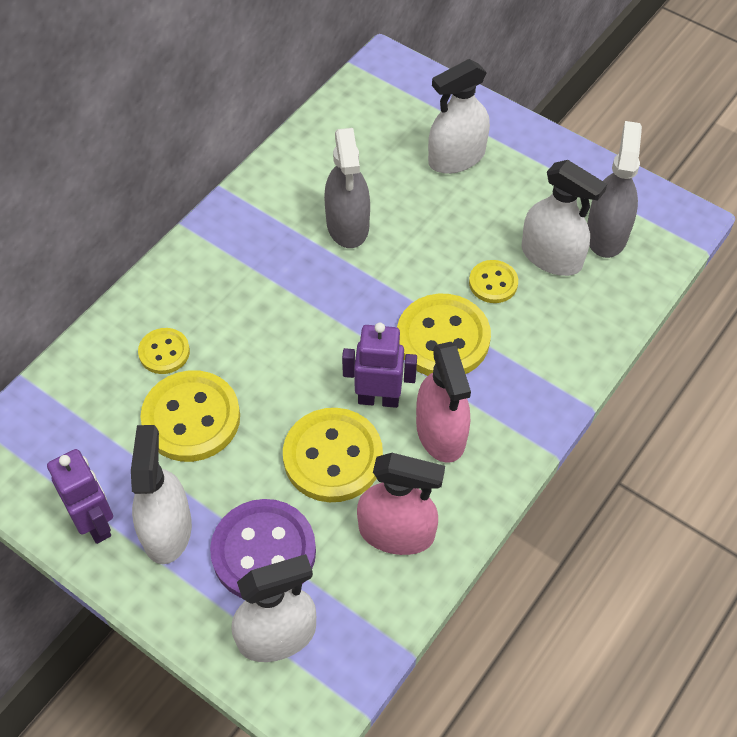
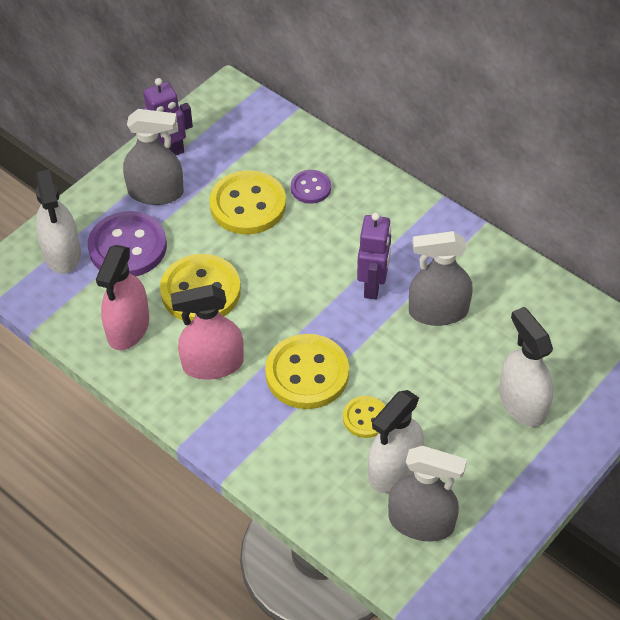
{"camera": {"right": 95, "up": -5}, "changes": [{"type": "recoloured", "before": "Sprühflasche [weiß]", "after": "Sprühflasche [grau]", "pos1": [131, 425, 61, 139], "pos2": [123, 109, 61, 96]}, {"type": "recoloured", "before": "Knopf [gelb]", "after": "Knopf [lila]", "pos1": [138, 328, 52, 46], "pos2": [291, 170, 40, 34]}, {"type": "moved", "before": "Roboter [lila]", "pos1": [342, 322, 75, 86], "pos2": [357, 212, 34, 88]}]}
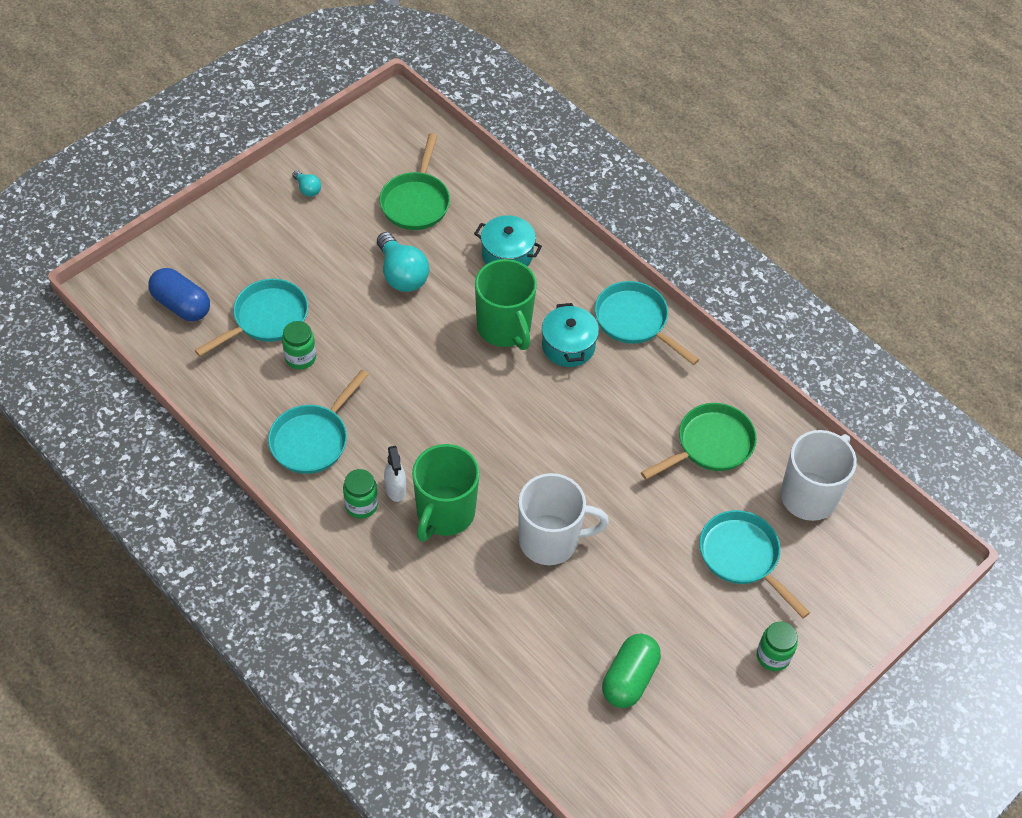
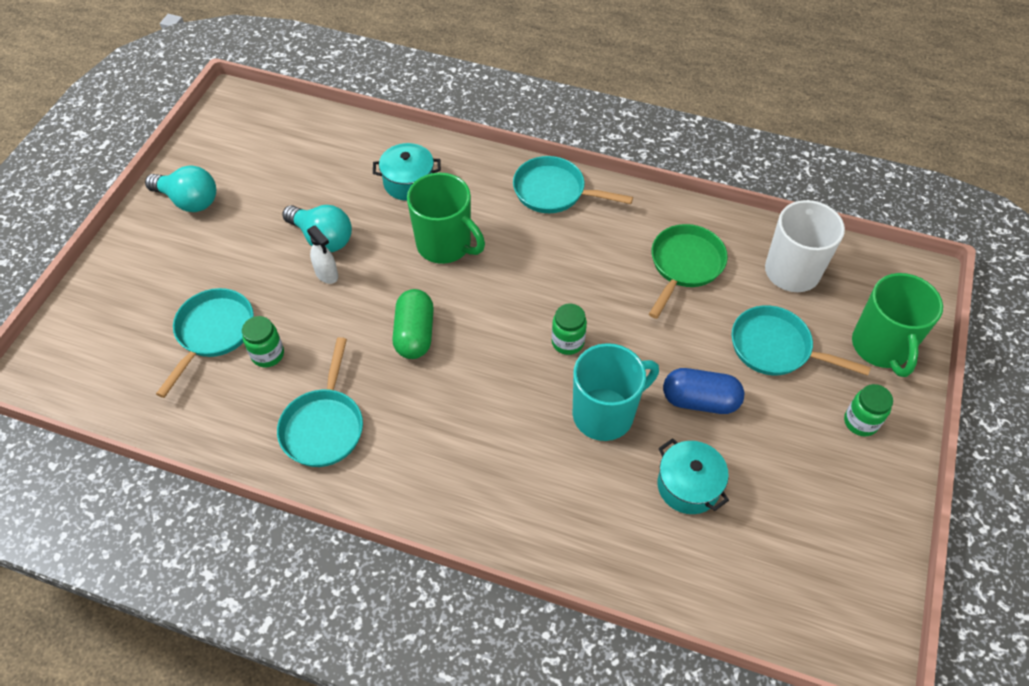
{"camera": {"right": -25, "up": 0}, "changes": [{"type": "moved", "before": "Kapsel [blau]", "pos1": [148, 268, 62, 53], "pos2": [663, 368, 81, 46]}, {"type": "resized", "before": "Glühbirne [türkis]", "pos1": [292, 170, 29, 27], "pos2": [145, 165, 71, 47], "scale": 1.99}, {"type": "moved", "before": "Einmachglas [grün]", "pos1": [343, 469, 35, 50], "pos2": [552, 304, 35, 51]}, {"type": "removed", "before": "Pfanne [grün]", "pos1": [379, 133, 71, 97]}, {"type": "moved", "before": "Sprühflasche [weiß]", "pos1": [384, 446, 22, 56], "pos2": [307, 226, 31, 58]}, {"type": "moved", "before": "Tasse [grün]", "pos1": [412, 444, 68, 98], "pos2": [852, 273, 91, 104]}, {"type": "recoloured", "before": "Tasse [weiß]", "after": "Tasse [türkis]", "pos1": [518, 473, 91, 92], "pos2": [572, 343, 87, 98]}, {"type": "moved", "before": "Kochtopf [türkis]", "pos1": [542, 303, 57, 64], "pos2": [657, 438, 72, 76]}, {"type": "moved", "before": "Kapsel [grün]", "pos1": [602, 634, 59, 74], "pos2": [392, 289, 42, 70]}]}
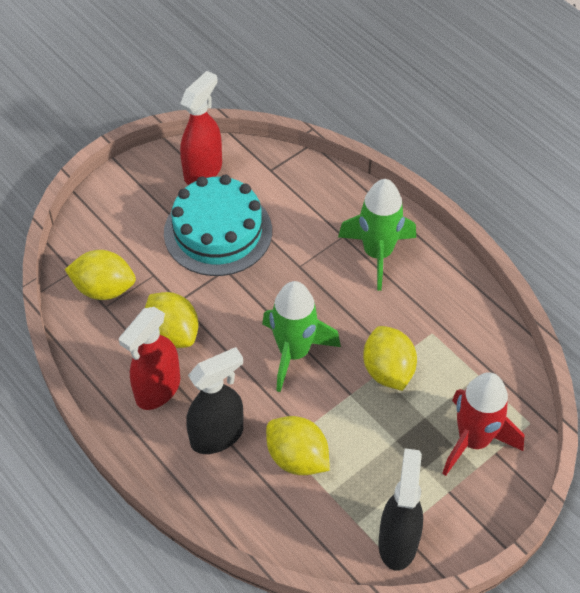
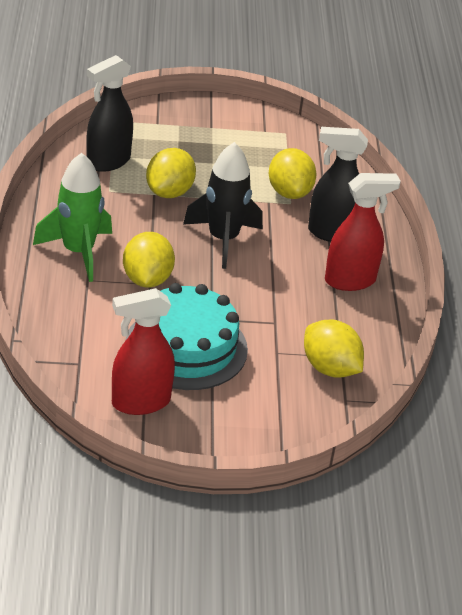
{"camera": {"right": -145, "up": -15}, "changes": [{"type": "moved", "before": "Zitrone [gelb]", "pos1": [145, 292, 54, 56], "pos2": [123, 232, 52, 55]}, {"type": "recoloured", "before": "Rakete [grün]", "after": "Rakete [schwarz]", "pos1": [262, 281, 79, 111], "pos2": [183, 142, 80, 127]}, {"type": "moved", "before": "Sprühflasche [schwarz]", "pos1": [378, 448, 45, 123], "pos2": [86, 55, 47, 117]}, {"type": "removed", "before": "Rakete [rot]", "pos1": [442, 372, 83, 104]}]}
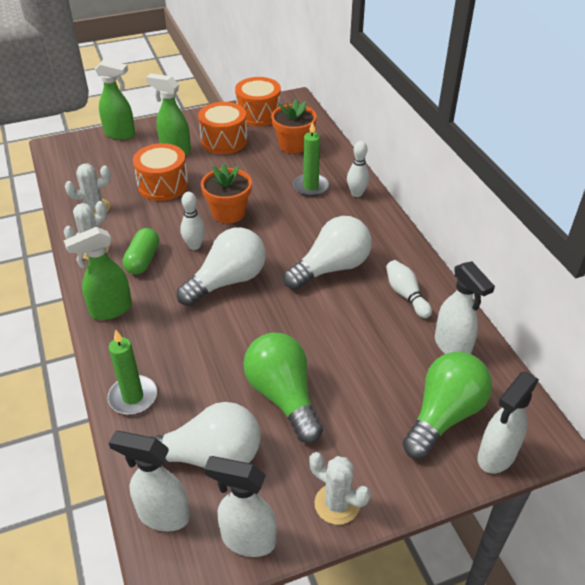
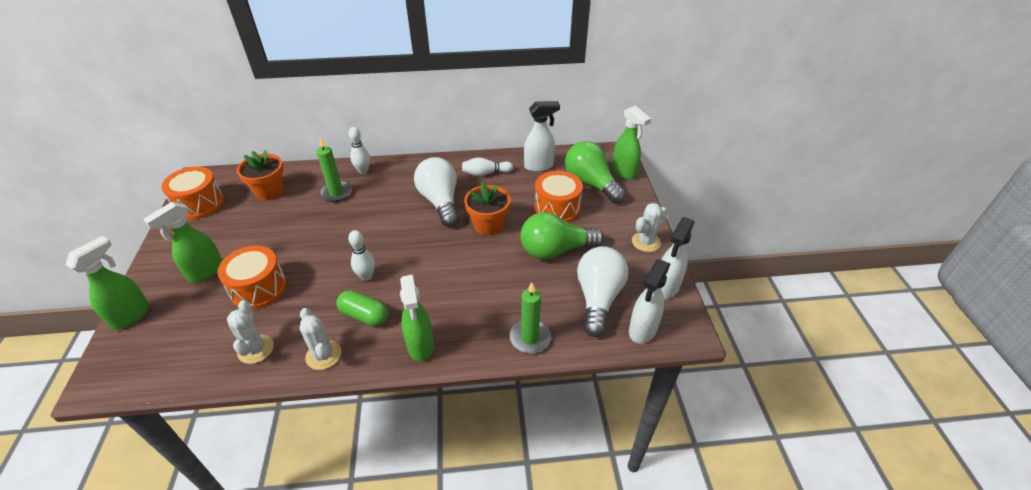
{"camera": {"right": -75, "up": 0}, "changes": [{"type": "removed", "before": "Glühbirne [weiß]", "pos1": [177, 227, 89, 79]}, {"type": "moved", "before": "Trommel [orange]", "pos1": [198, 102, 50, 52], "pos2": [534, 171, 49, 52]}, {"type": "moved", "before": "Blumentopf [orange]", "pos1": [201, 163, 51, 60], "pos2": [464, 181, 47, 54]}, {"type": "recoloured", "before": "Sprühflasche [weiß]", "after": "Sprühflasche [grün]", "pos1": [478, 372, 61, 101], "pos2": [612, 106, 39, 74]}]}
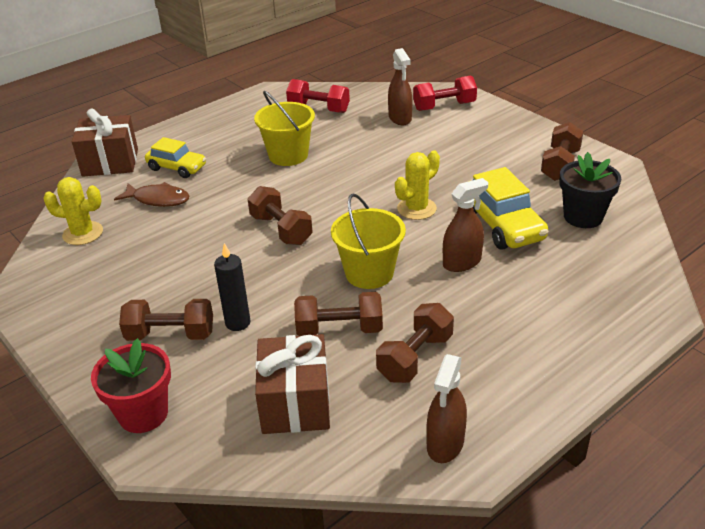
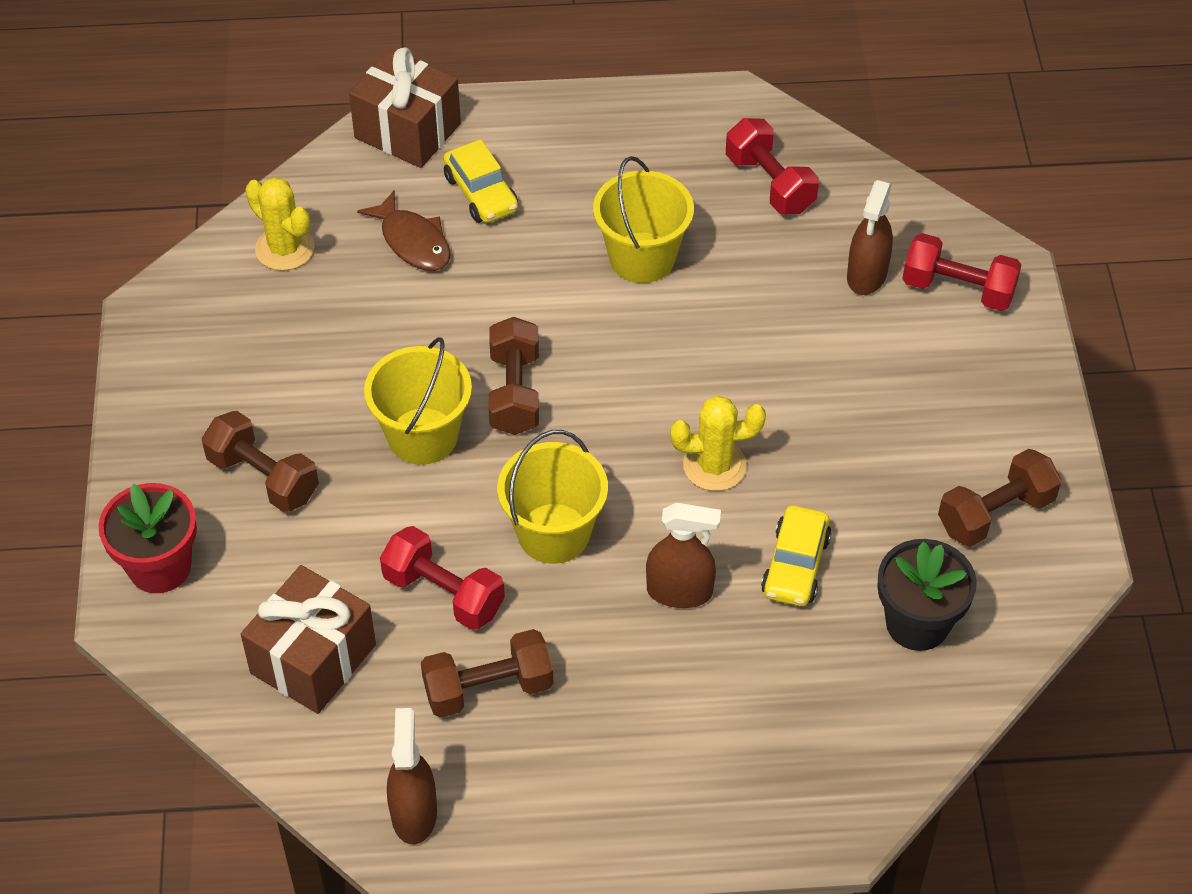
{"camera": {"right": 35, "up": 15}, "changes": [{"type": "removed", "before": "Kerze [schwarz]", "pos1": [214, 243, 37, 88]}, {"type": "recoloured", "before": "Hantel [braun]", "after": "Hantel [rot]", "pos1": [294, 292, 89, 44], "pos2": [380, 526, 125, 104]}, {"type": "turned", "before": "Sprühflasche [braun]", "pos1": [426, 354, 41, 109], "pos2": [387, 708, 50, 136], "turn": 120}, {"type": "resized", "before": "Auto [gelb]", "pos1": [473, 167, 75, 83], "pos2": [761, 505, 70, 101], "scale": 0.65}, {"type": "added", "after": "Eimer [gelb]", "pos2": [364, 337, 108, 128]}]}
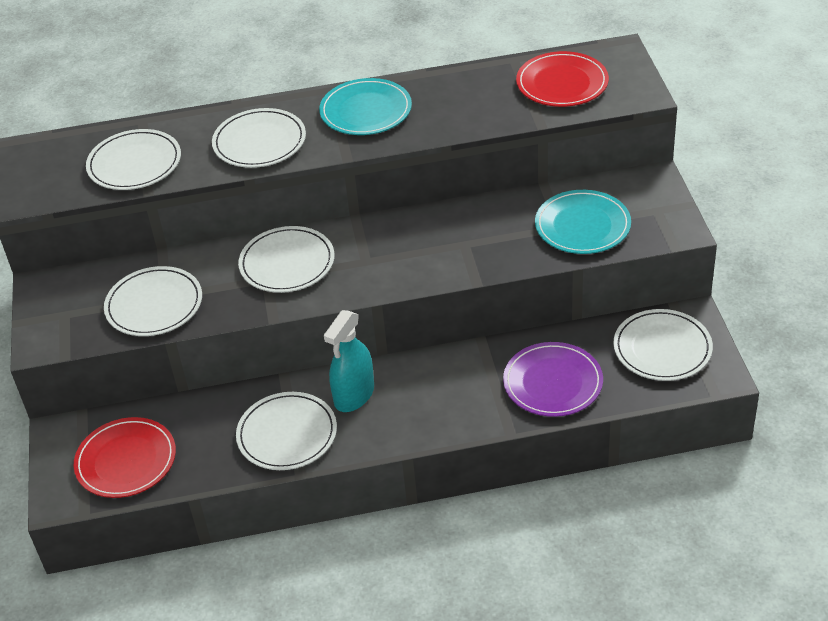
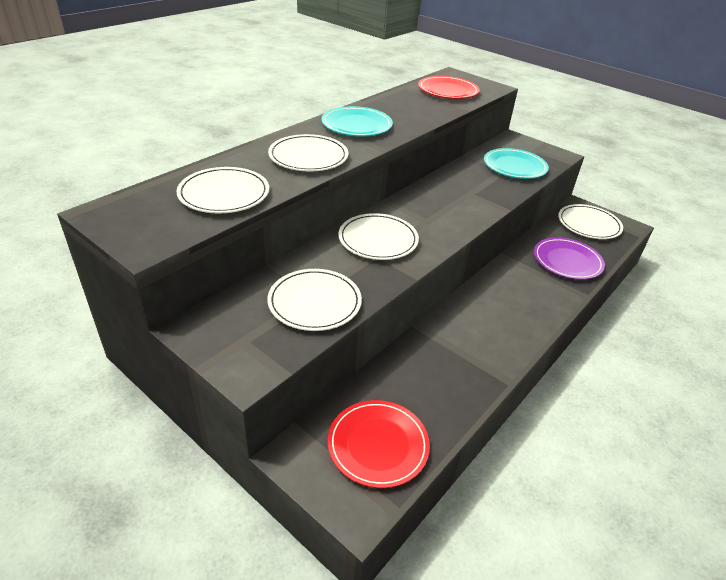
{"camera": {"right": -45, "up": -5}, "changes": [{"type": "removed", "before": "Teller [weiß]", "pos1": [236, 392, 101, 78]}, {"type": "removed", "before": "Sprühflasche [türkis]", "pos1": [324, 310, 50, 102]}]}
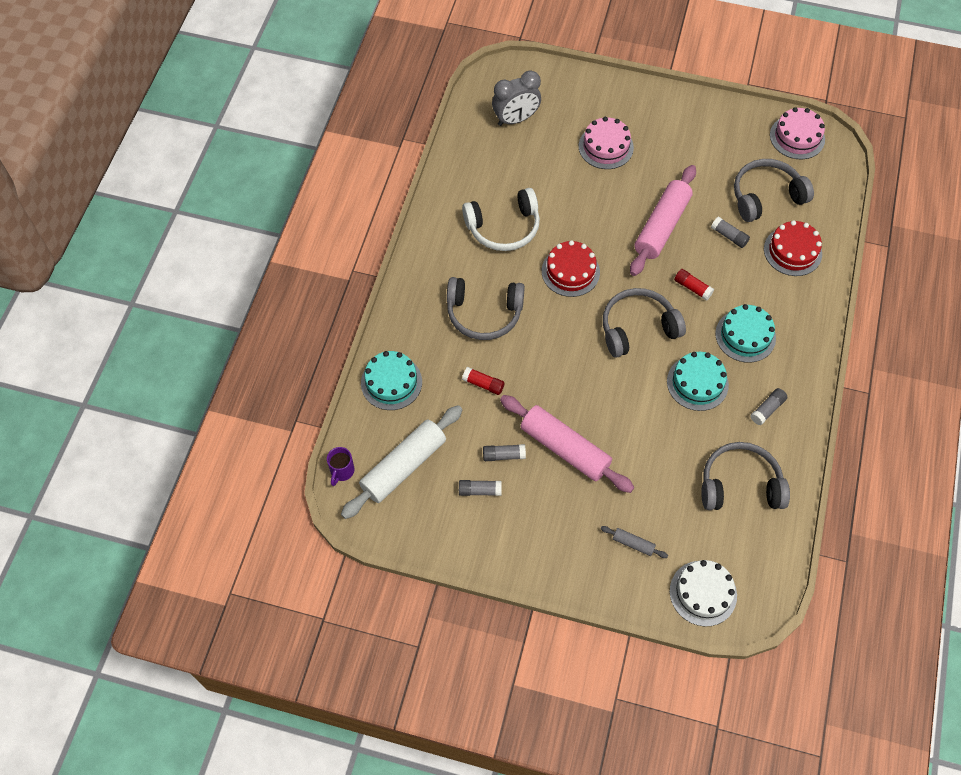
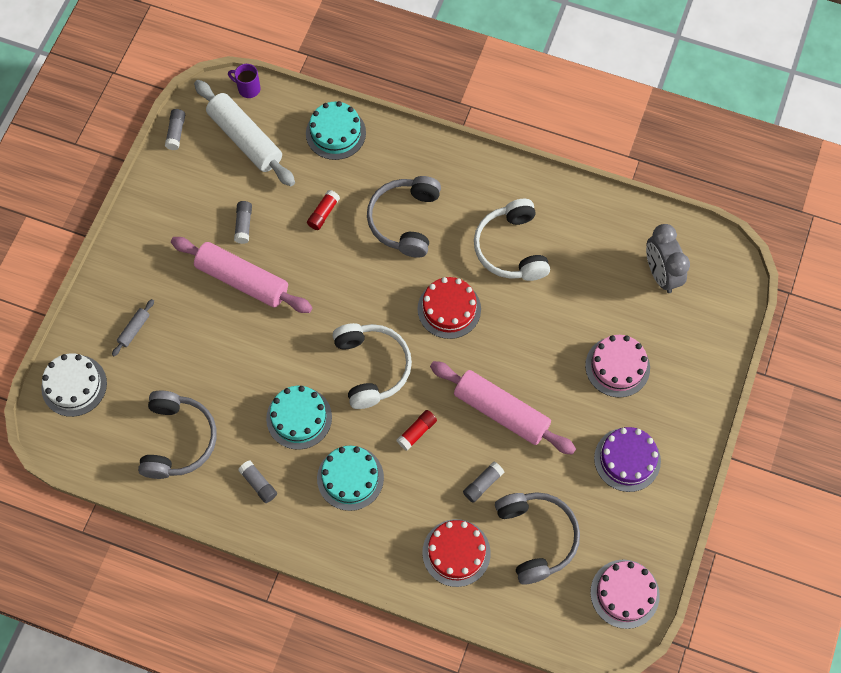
{"camera": {"right": 95, "up": 5}, "changes": [{"type": "moved", "before": "Klebestift [grau]", "pos1": [459, 480, 43, 16], "pos2": [165, 109, 20, 41]}, {"type": "turned", "before": "Nudelholz [rosa]", "pos1": [500, 395, 134, 98], "pos2": [171, 237, 141, 76], "turn": 75}, {"type": "recoloured", "before": "Kopfhörer [grau]", "after": "Kopfhörer [weiß]", "pos1": [603, 288, 83, 70], "pos2": [332, 323, 80, 86]}, {"type": "added", "after": "Kuchen [lila]", "pos2": [594, 427, 67, 65]}]}
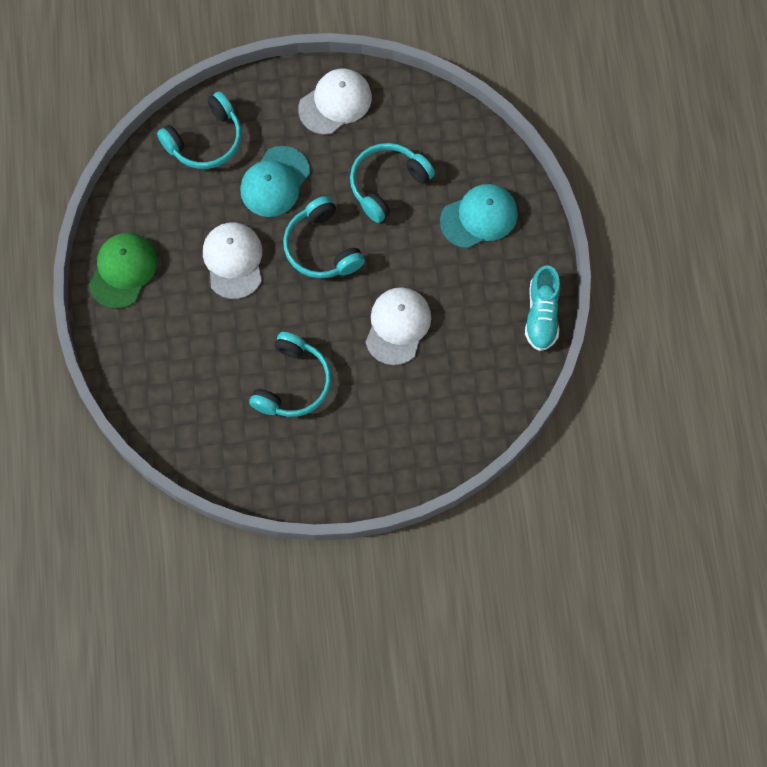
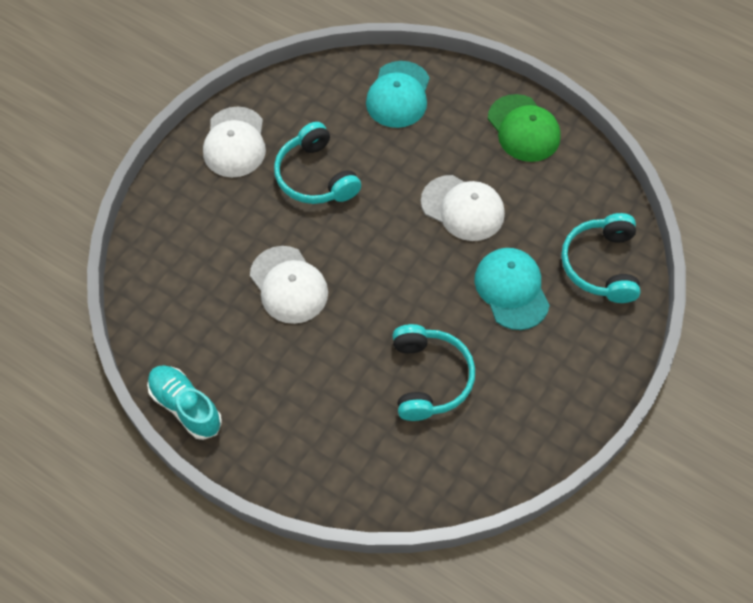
{"camera": {"right": 130, "up": -10}, "changes": [{"type": "removed", "before": "Kopfhörer [türkis]", "pos1": [283, 196, 82, 83]}, {"type": "moved", "before": "Kappe [weiß]", "pos1": [298, 68, 74, 67], "pos2": [203, 107, 63, 70]}, {"type": "moved", "before": "Kappe [türkis]", "pos1": [440, 184, 78, 64], "pos2": [366, 61, 64, 67]}]}
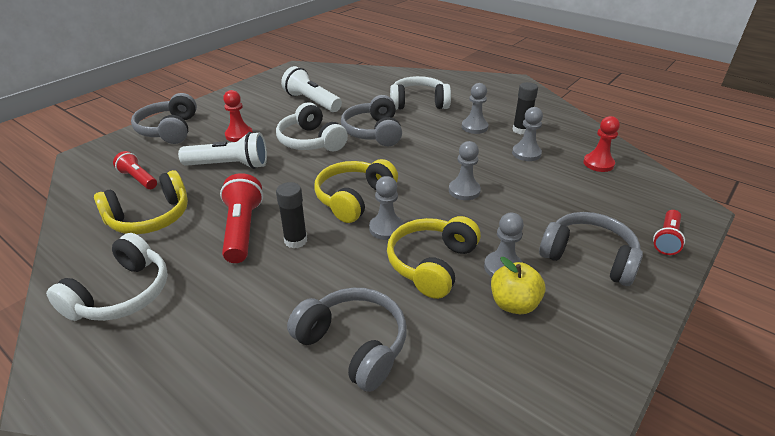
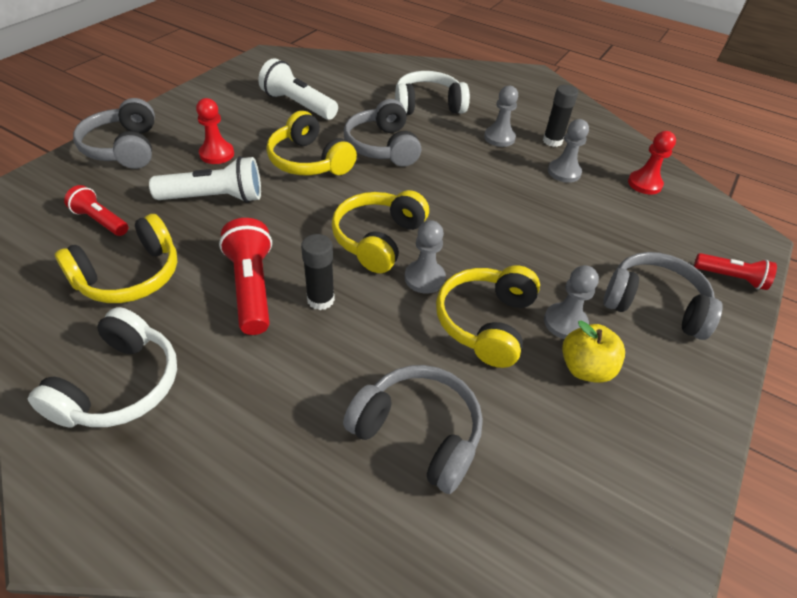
{"camera": {"right": -10, "up": 10}, "changes": [{"type": "recoloured", "before": "Kopfhörer [weiß]", "after": "Kopfhörer [gelb]", "pos1": [276, 102, 72, 49], "pos2": [266, 111, 91, 64]}, {"type": "removed", "before": "Bauer [grau]", "pos1": [449, 141, 32, 59]}, {"type": "turned", "before": "Taschenlampe [rot]", "pos1": [653, 210, 32, 45], "pos2": [694, 253, 83, 37], "turn": -90}]}
